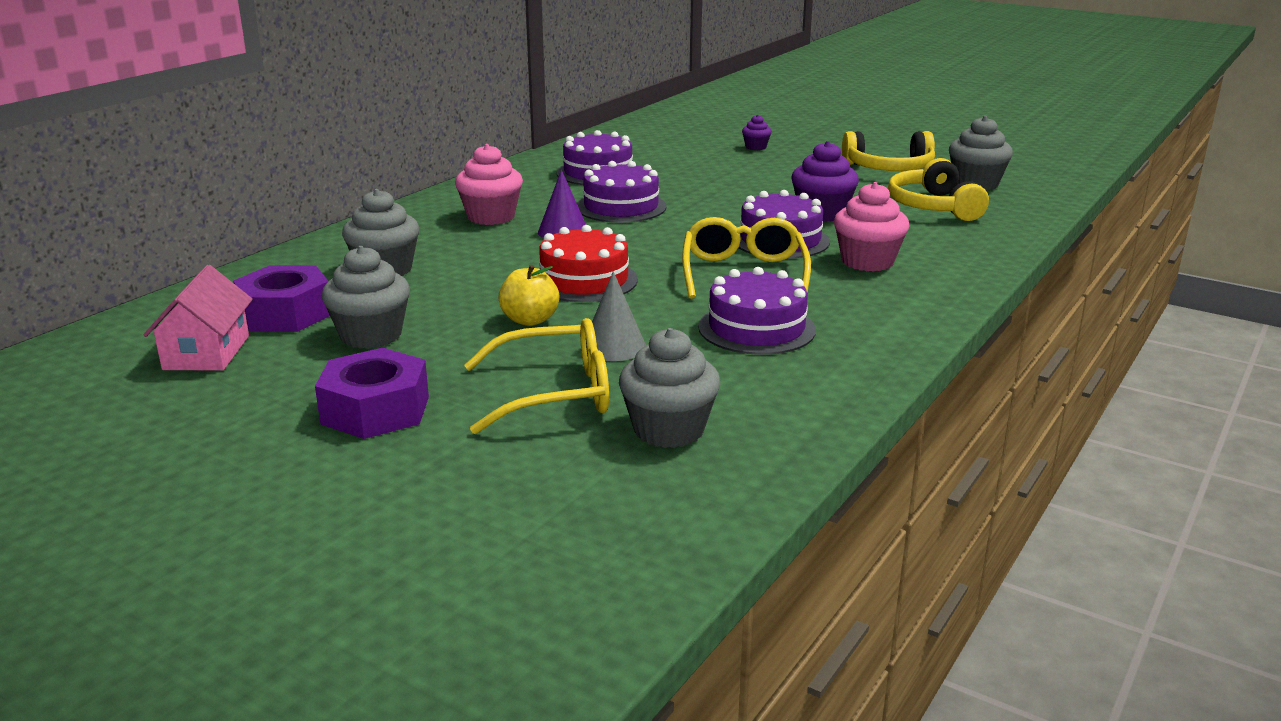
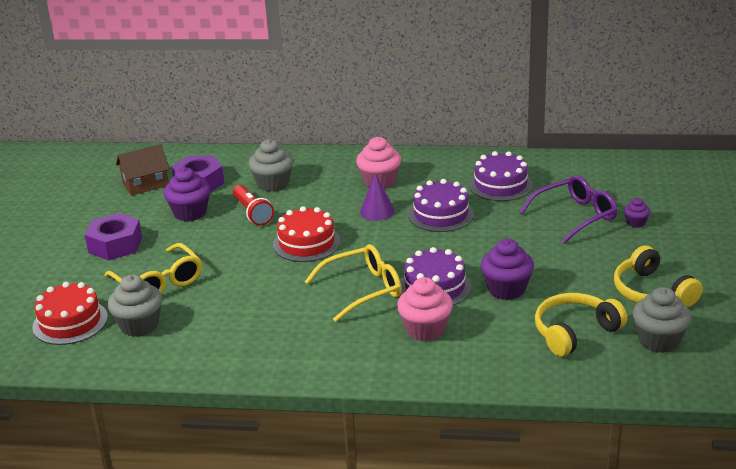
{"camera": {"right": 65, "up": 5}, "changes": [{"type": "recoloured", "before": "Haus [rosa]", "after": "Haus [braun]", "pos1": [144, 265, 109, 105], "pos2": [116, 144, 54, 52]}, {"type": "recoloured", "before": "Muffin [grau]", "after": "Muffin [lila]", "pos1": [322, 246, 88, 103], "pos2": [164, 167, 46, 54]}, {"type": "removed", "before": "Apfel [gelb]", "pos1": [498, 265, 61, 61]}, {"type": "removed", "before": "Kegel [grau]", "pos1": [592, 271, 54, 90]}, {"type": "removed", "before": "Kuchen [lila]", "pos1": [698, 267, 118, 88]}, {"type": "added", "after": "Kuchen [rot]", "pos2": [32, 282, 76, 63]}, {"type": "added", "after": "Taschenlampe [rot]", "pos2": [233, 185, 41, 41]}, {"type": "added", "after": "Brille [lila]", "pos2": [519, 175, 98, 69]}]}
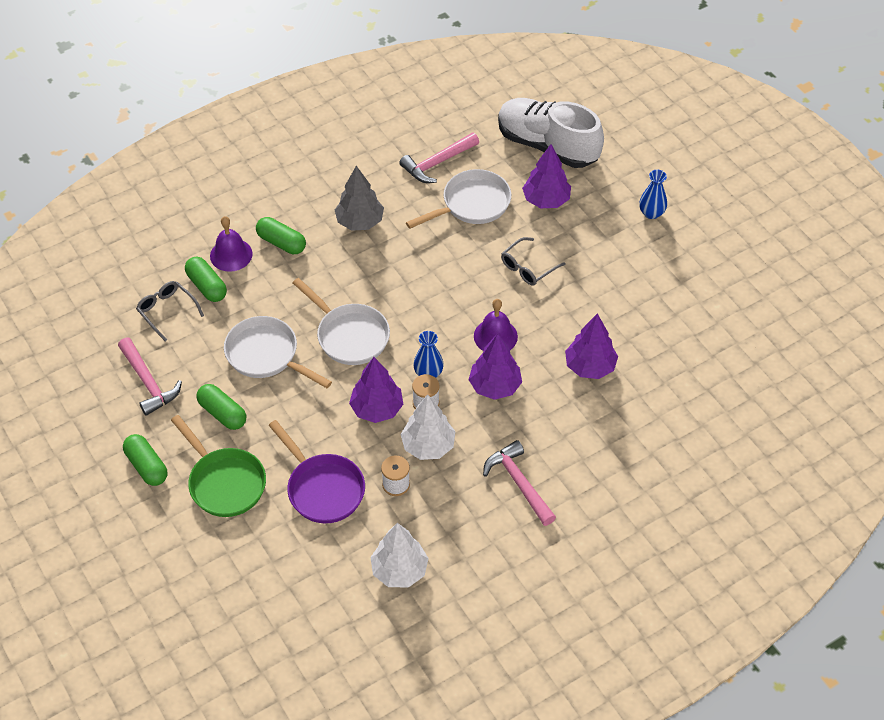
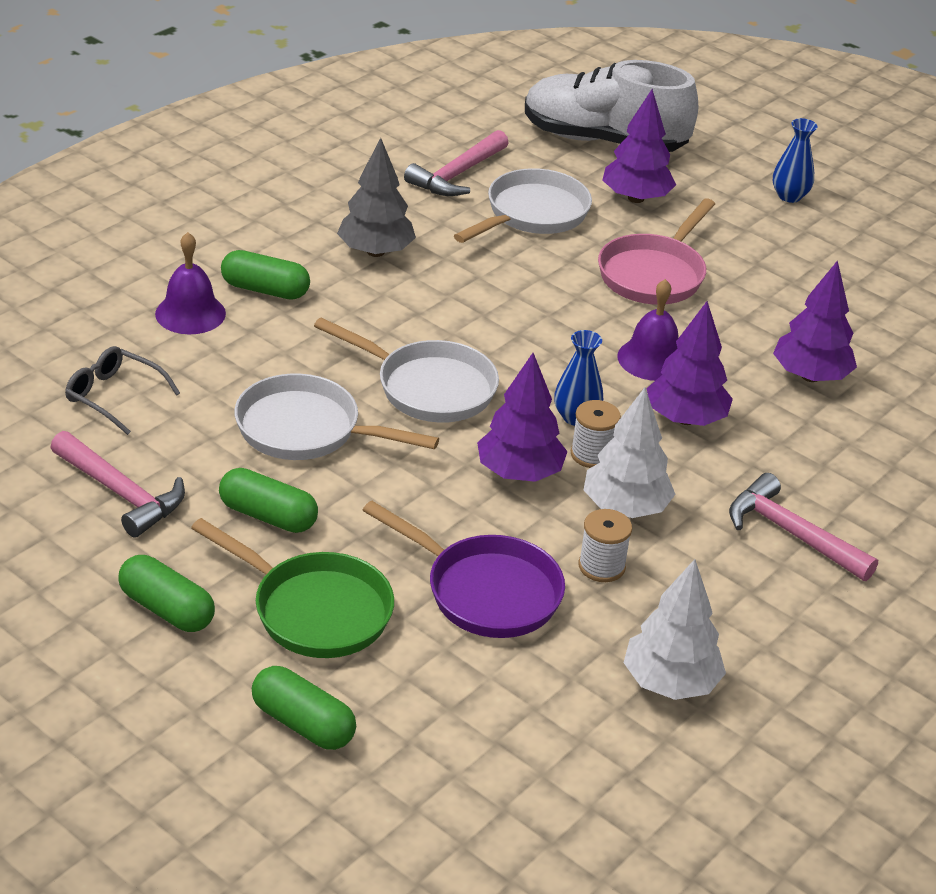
{"camera": {"right": -20, "up": -15}, "changes": [{"type": "moved", "before": "Kapsel [grün]", "pos1": [185, 257, 42, 45], "pos2": [252, 666, 104, 84]}, {"type": "replaced", "before": "Brille [grau]", "after": "Pfanne [rosa]", "pos1": [501, 237, 65, 49], "pos2": [598, 198, 117, 107]}]}
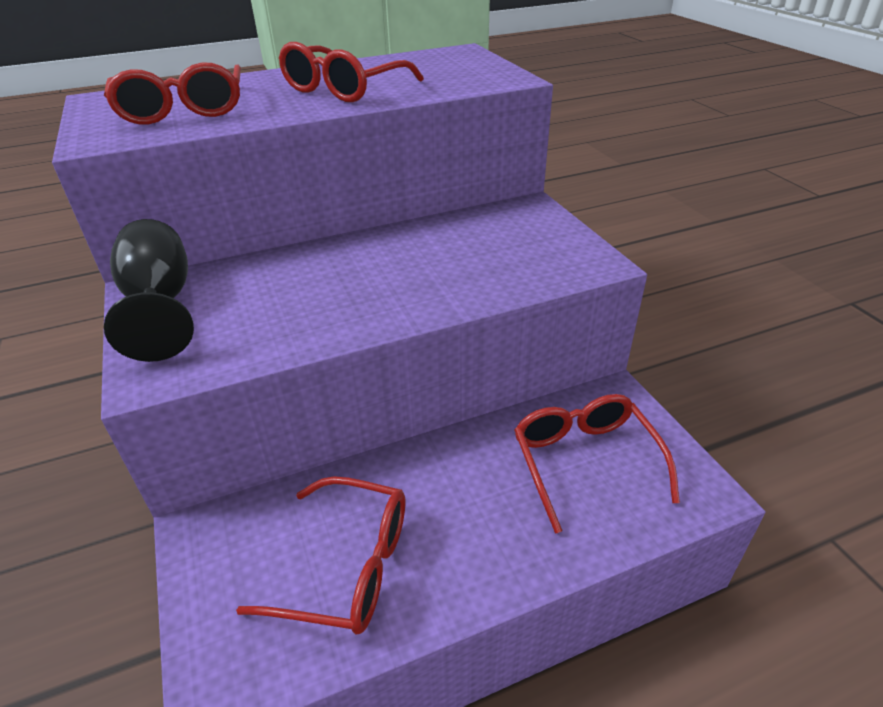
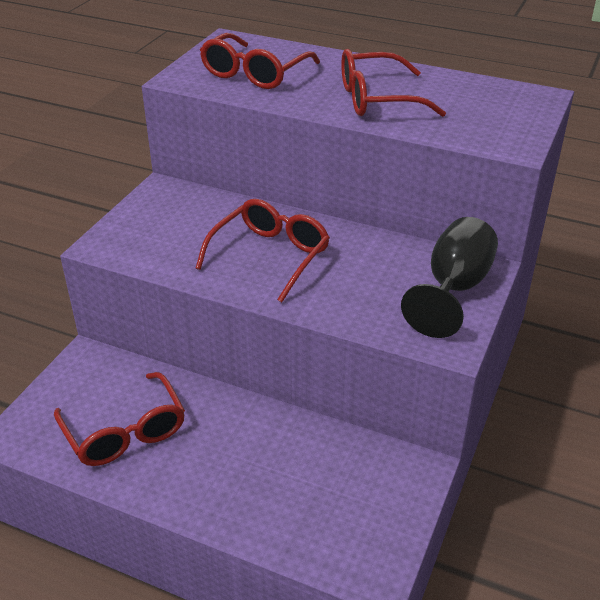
{"camera": {"right": 45, "up": 0}, "changes": [{"type": "moved", "before": "Kelch [schwarz]", "pos1": [104, 219, 90, 143], "pos2": [401, 217, 97, 121]}, {"type": "moved", "before": "Brille [rot]", "pos1": [514, 394, 166, 140], "pos2": [196, 199, 134, 103]}]}
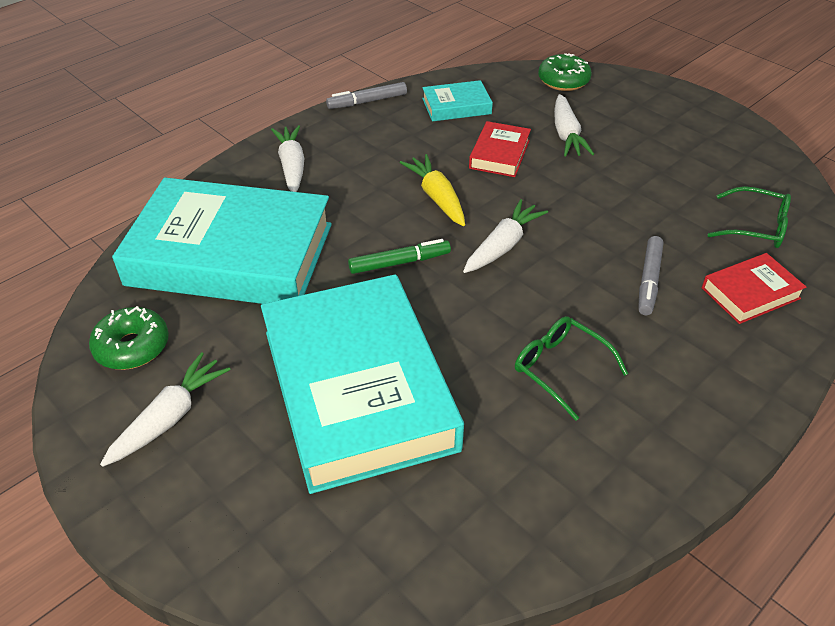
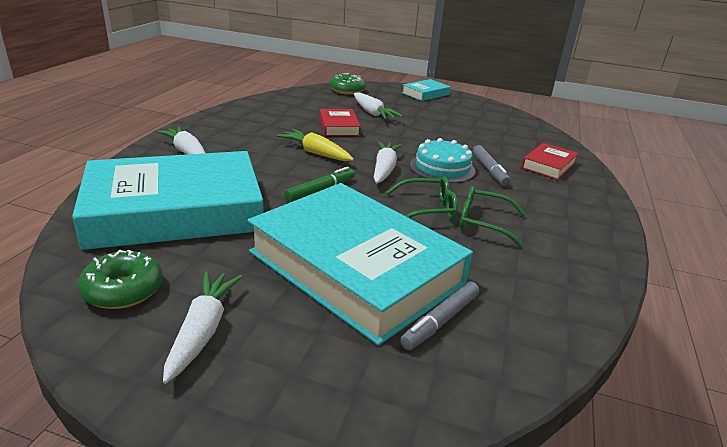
{"camera": {"right": -30, "up": -15}, "changes": [{"type": "moved", "before": "Filzstift [grau]", "pos1": [326, 82, 81, 27], "pos2": [400, 281, 79, 69]}, {"type": "moved", "before": "Buch [türkis]", "pos1": [422, 80, 71, 41], "pos2": [402, 79, 49, 22]}, {"type": "moved", "before": "Brille [grün]", "pos1": [707, 186, 84, 62], "pos2": [387, 176, 71, 44]}, {"type": "added", "after": "Kuchen [türkis]", "pos2": [410, 138, 66, 45]}]}
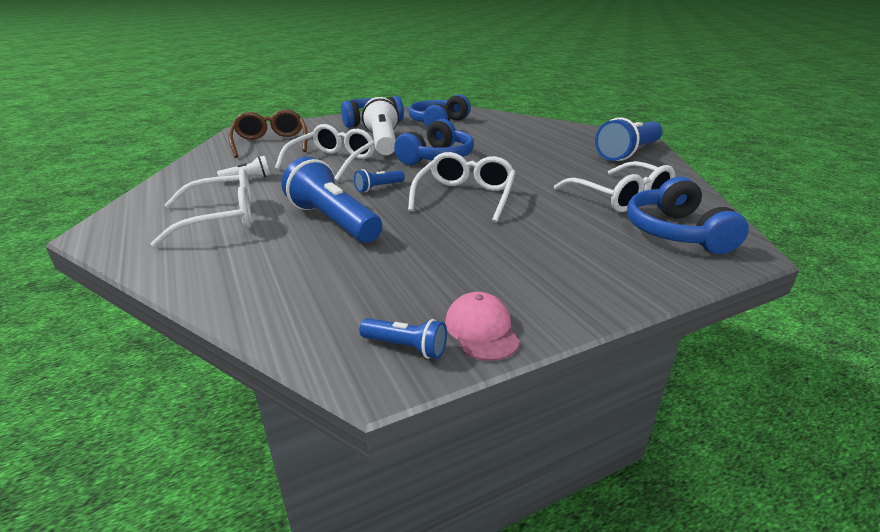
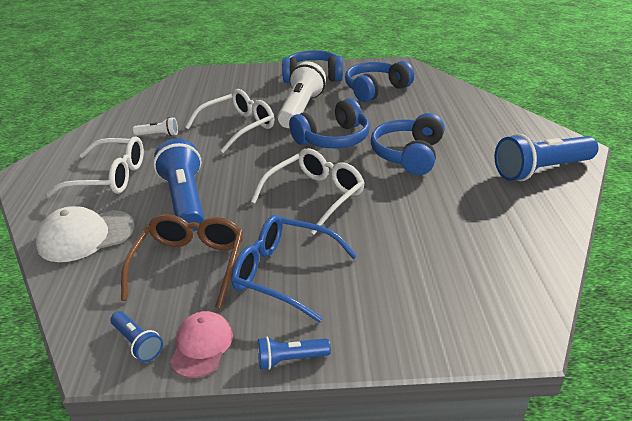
{"camera": {"right": 25, "up": 5}, "changes": [{"type": "moved", "before": "Brille [braun]", "pos1": [228, 110, 80, 48], "pos2": [121, 214, 122, 95]}, {"type": "moved", "before": "Taschenlampe [blau]", "pos1": [354, 169, 51, 23], "pos2": [258, 337, 73, 33]}, {"type": "removed", "before": "Brille [weiß]", "pos1": [554, 161, 121, 51]}, {"type": "moved", "before": "Kopfhörer [blau]", "pos1": [627, 177, 122, 77], "pos2": [371, 113, 74, 62]}, {"type": "added", "after": "Kappe [weiß]", "pos2": [36, 206, 99, 56]}, {"type": "added", "after": "Brille [blau]", "pos2": [231, 215, 127, 107]}]}
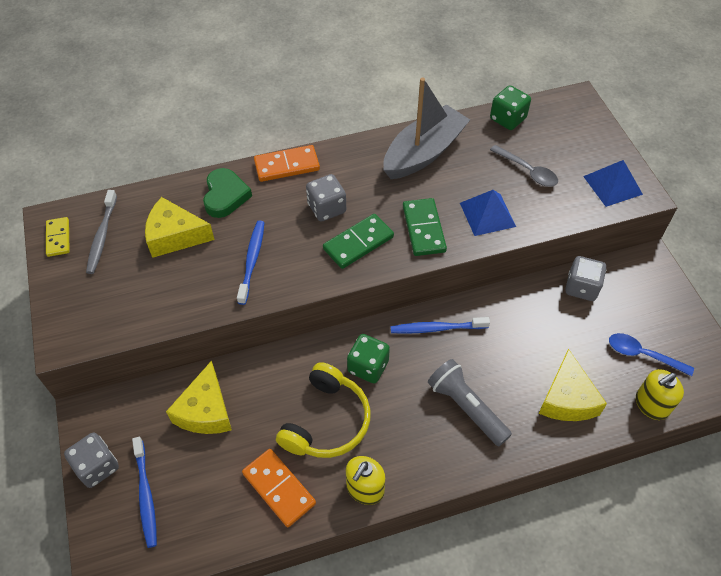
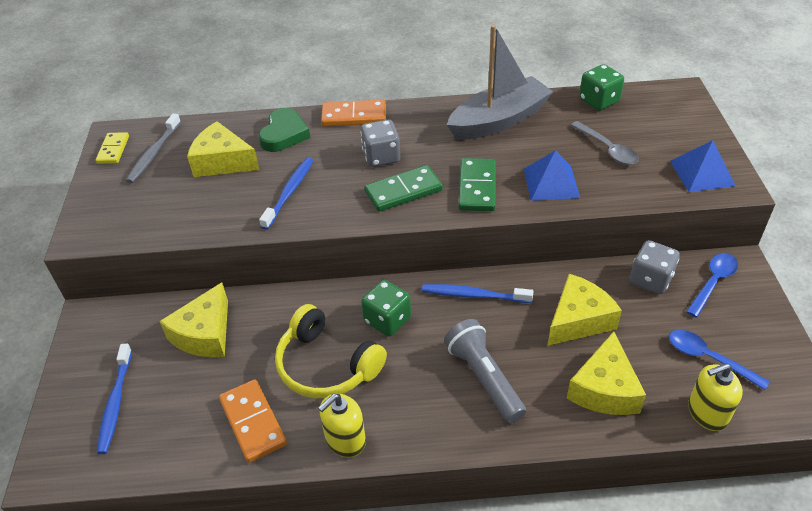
{"camera": {"right": 15, "up": -10}, "changes": [{"type": "removed", "before": "Spielwürfel [grau]", "pos1": [64, 433, 55, 55]}, {"type": "turned", "before": "Kopfhörer [gelb]", "pos1": [276, 362, 95, 96], "pos2": [275, 304, 112, 94], "turn": 90}, {"type": "added", "after": "Käse [gelb]", "pos2": [548, 274, 74, 72]}, {"type": "added", "after": "Löffel [blau]", "pos2": [686, 253, 52, 65]}]}
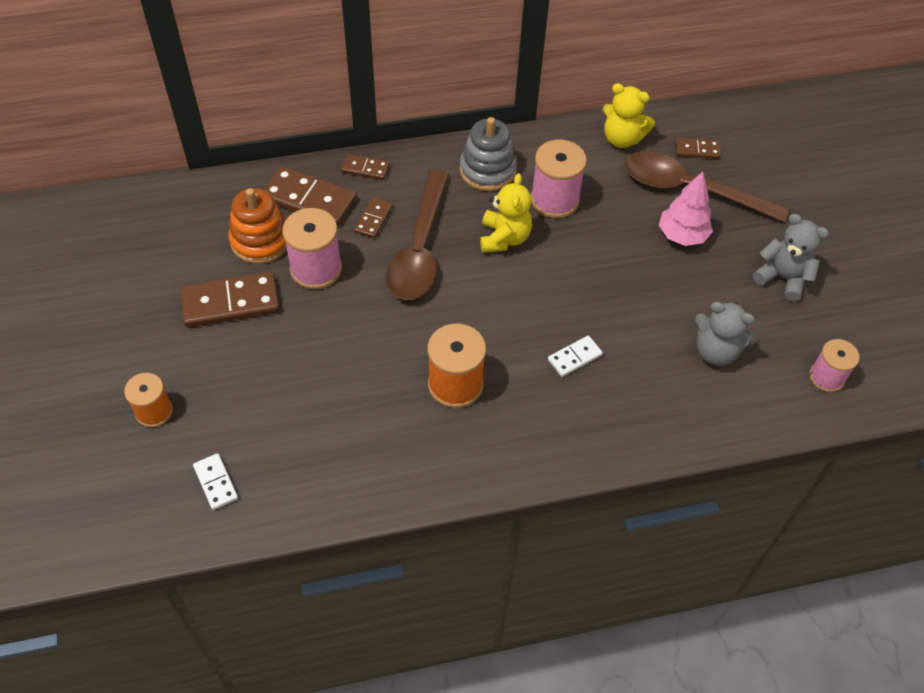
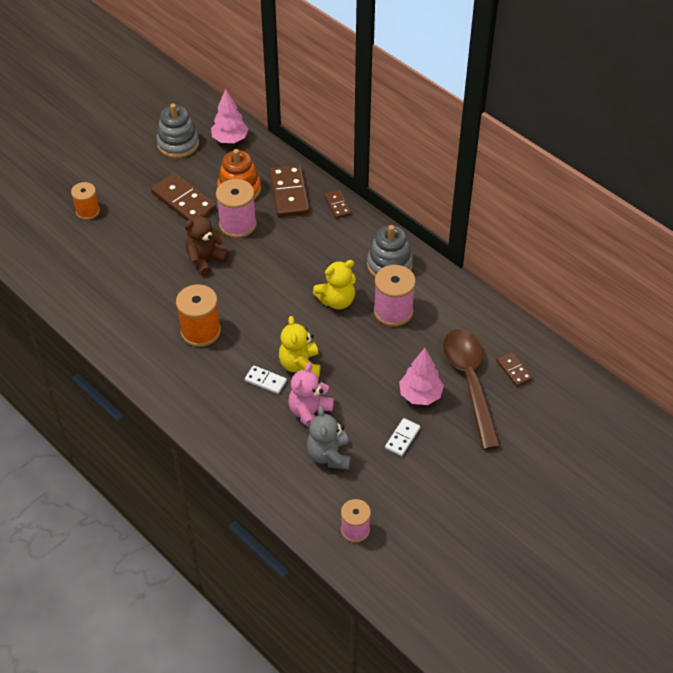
{"camera": {"right": 60, "up": -5}, "changes": [{"type": "moved", "before": "Dominostein [weiß]", "pos1": [193, 453, 45, 57], "pos2": [385, 418, 35, 38]}, {"type": "removed", "before": "Dominostein [braun]", "pos1": [354, 197, 39, 42]}, {"type": "removed", "before": "Löffel [braun]", "pos1": [386, 169, 63, 131]}, {"type": "moved", "before": "Teddybär [gelb]", "pos1": [602, 83, 53, 65], "pos2": [279, 316, 42, 62]}, {"type": "removed", "before": "Teddybär [grau]", "pos1": [753, 214, 76, 88]}, {"type": "added", "after": "Stapelspielzeug [grau]", "pos2": [156, 103, 43, 55]}, {"type": "added", "after": "Teddybär [braun]", "pos2": [185, 209, 45, 67]}, {"type": "added", "after": "Baum [rosa]", "pos2": [211, 89, 37, 54]}, {"type": "added", "after": "Teddybär [rosa]", "pos2": [288, 362, 46, 66]}]}
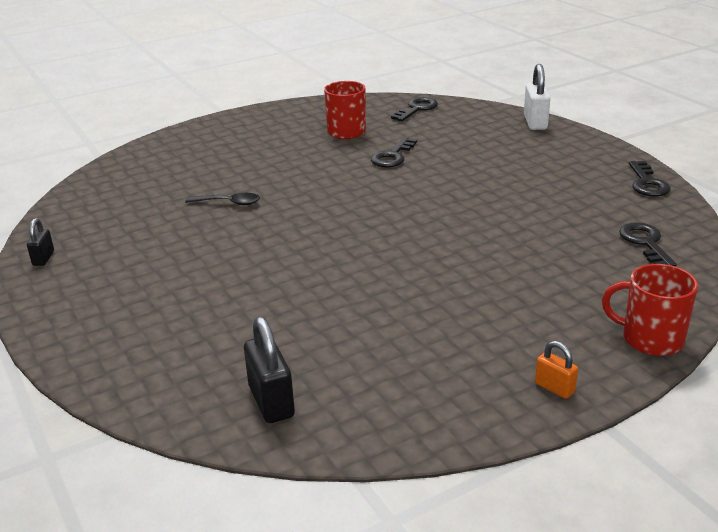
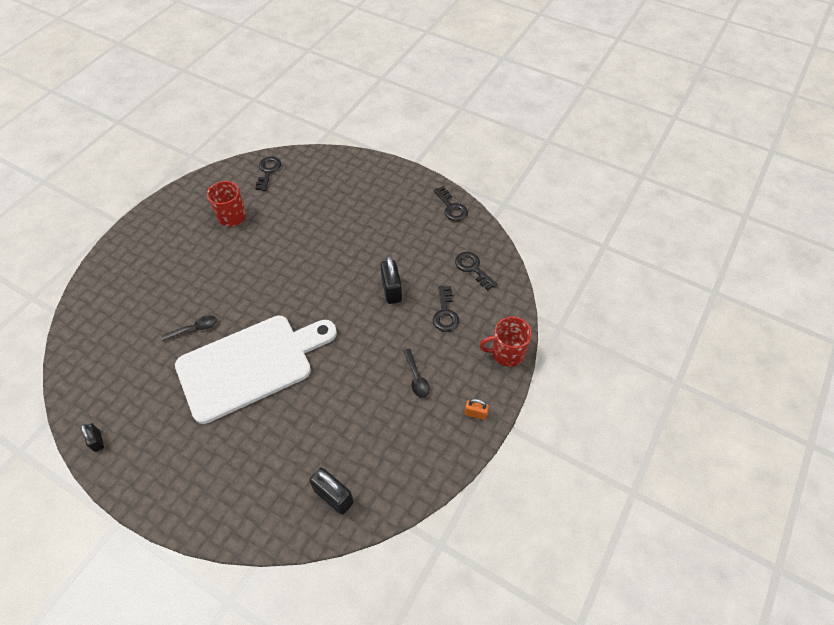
{"camera": {"right": -30, "up": 25}, "changes": [{"type": "moved", "before": "Schlüssel [schwarz]", "pos1": [371, 137, 46, 31], "pos2": [433, 286, 26, 46]}, {"type": "removed", "before": "Vorhängeschloss [weiß]", "pos1": [524, 64, 26, 66]}, {"type": "added", "after": "Schneidebrett [weiß]", "pos2": [175, 316, 162, 108]}, {"type": "added", "after": "Vorhängeschloss [schwarz]", "pos2": [380, 255, 22, 49]}, {"type": "added", "after": "Löffel [schwarz]", "pos2": [403, 349, 27, 49]}]}
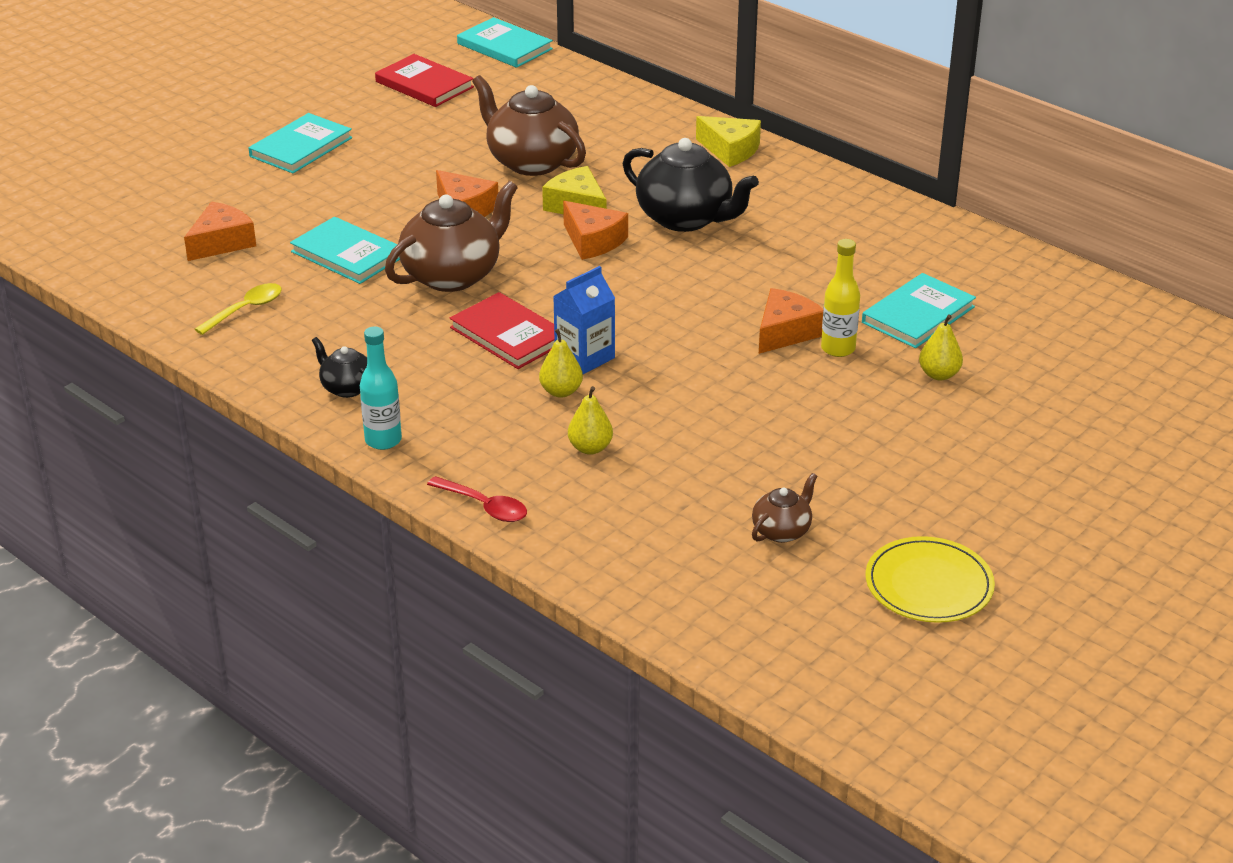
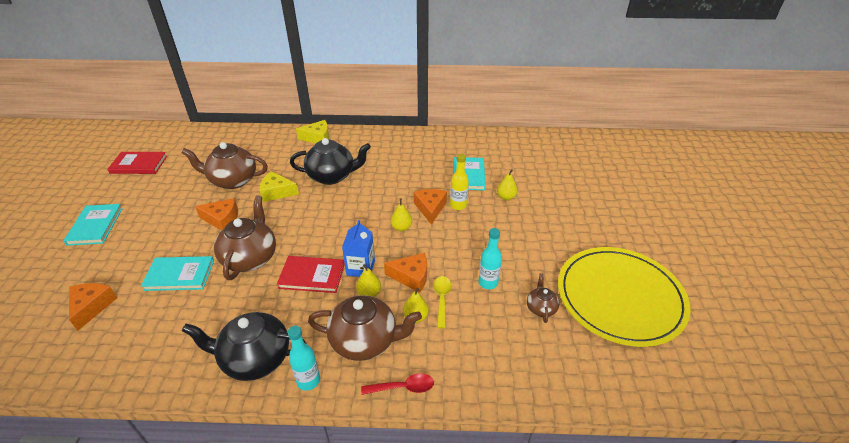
{"camera": {"right": -40, "up": 5}, "changes": [{"type": "moved", "before": "Löffel [gelb]", "pos1": [195, 283, 87, 52], "pos2": [434, 276, 18, 53]}, {"type": "resized", "before": "Teekanne [schwarz]", "pos1": [312, 337, 55, 61], "pos2": [182, 312, 125, 69], "scale": 2.0}, {"type": "removed", "before": "Buch [türkis]", "pos1": [457, 17, 96, 51]}, {"type": "moved", "before": "Käse [orange]", "pos1": [563, 201, 65, 59], "pos2": [384, 253, 43, 40]}, {"type": "resized", "before": "Teller [gelb]", "pos1": [866, 536, 129, 87], "pos2": [558, 247, 133, 100], "scale": 1.94}, {"type": "added", "after": "Teekanne [braun]", "pos2": [308, 295, 114, 66]}, {"type": "added", "after": "Birne [gelb]", "pos2": [391, 198, 21, 33]}, {"type": "added", "after": "Flasche [türkis]", "pos2": [478, 228, 24, 61]}]}
